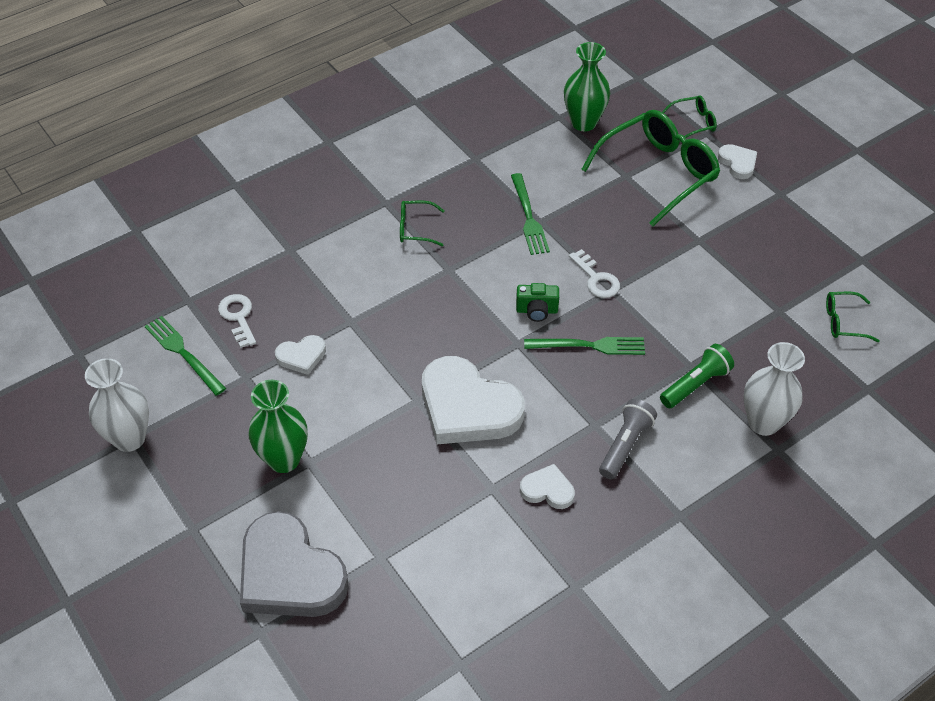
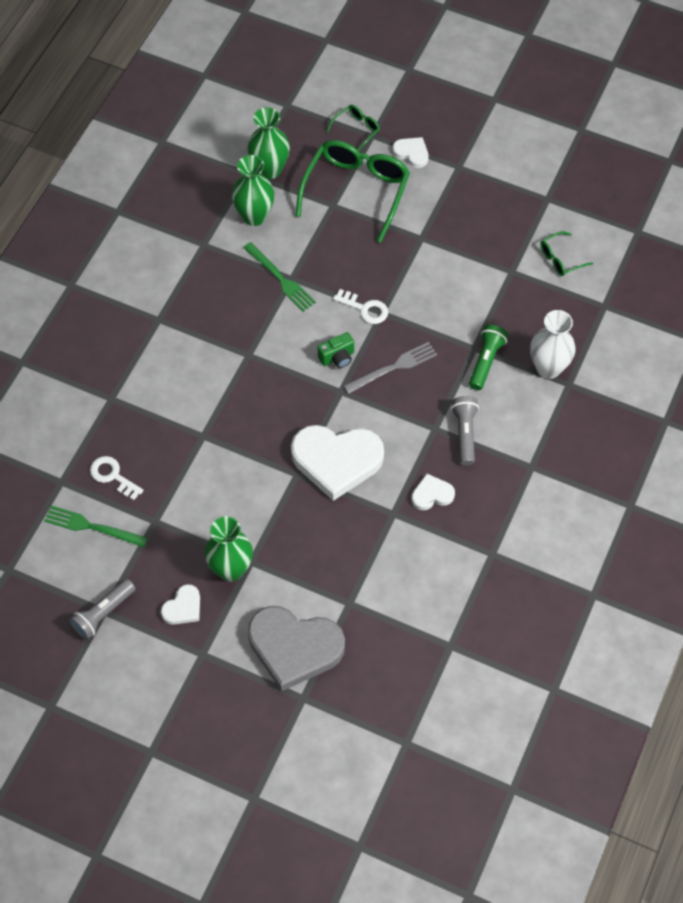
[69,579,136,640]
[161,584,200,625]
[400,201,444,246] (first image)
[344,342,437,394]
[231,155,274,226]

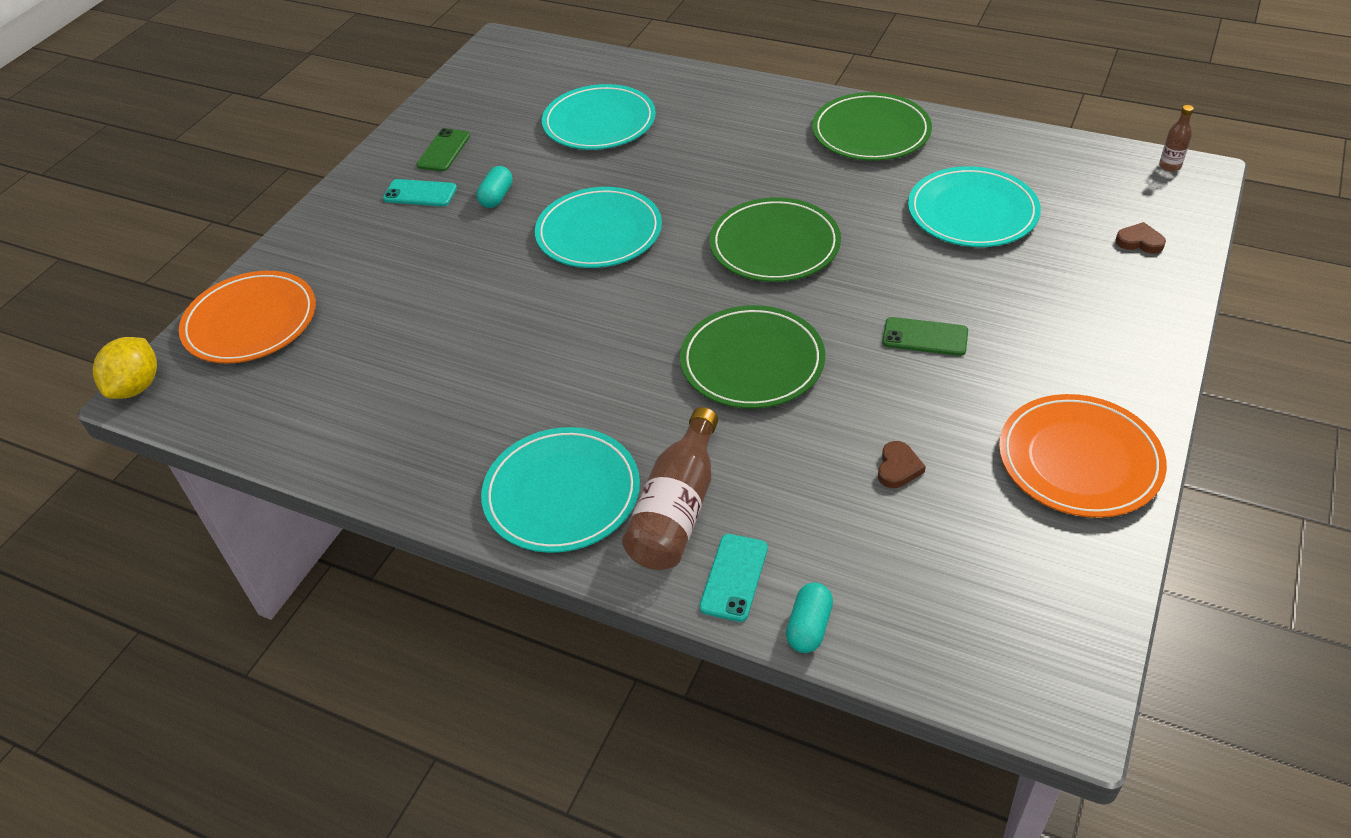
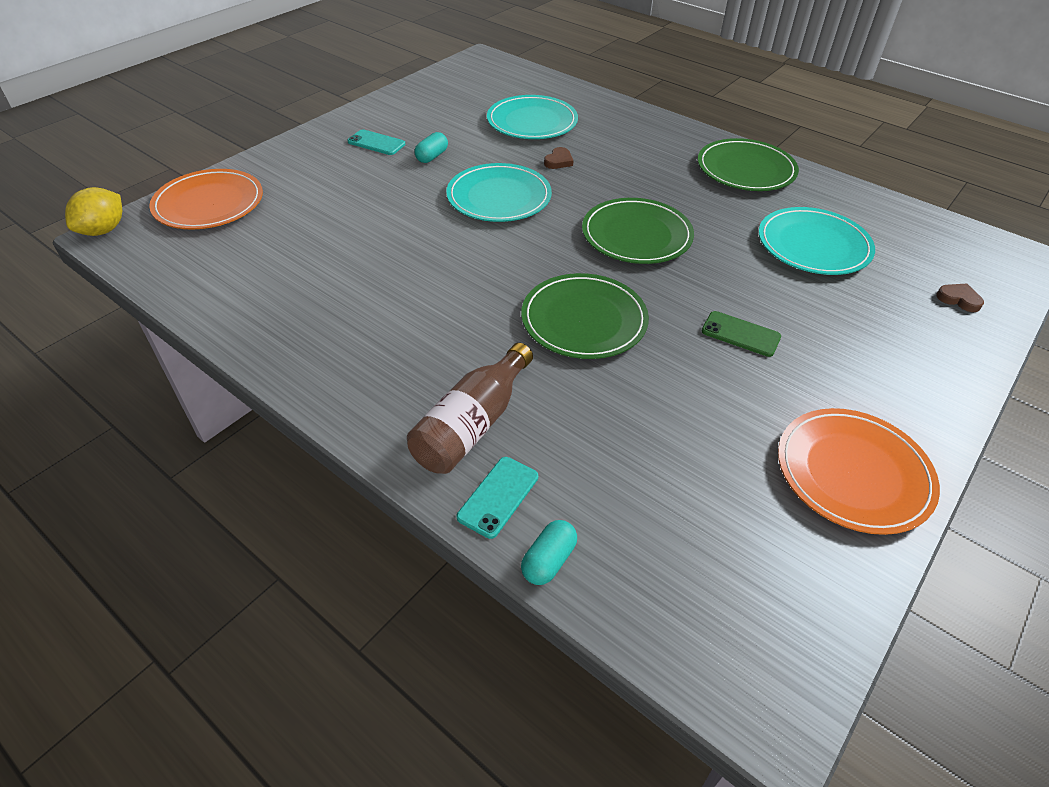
[416,128,470,172] (first image)
[481,427,640,553] (first image)
[544,147,573,169]
[1159,105,1194,172] (first image)

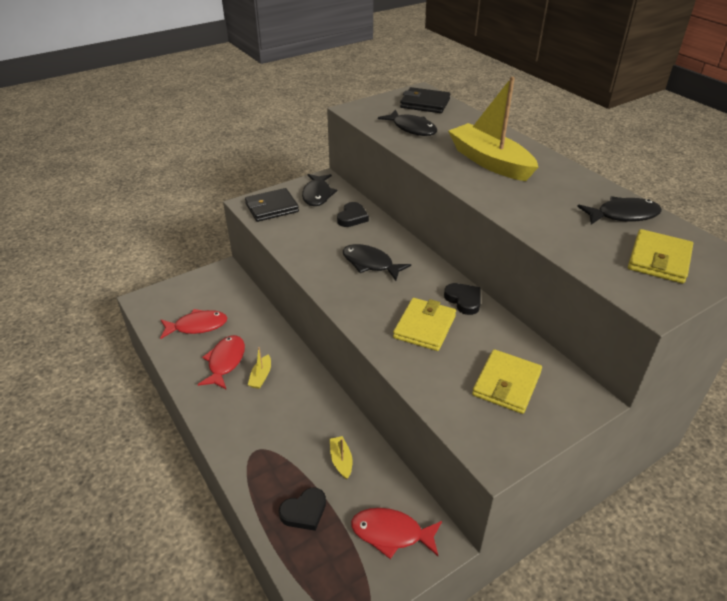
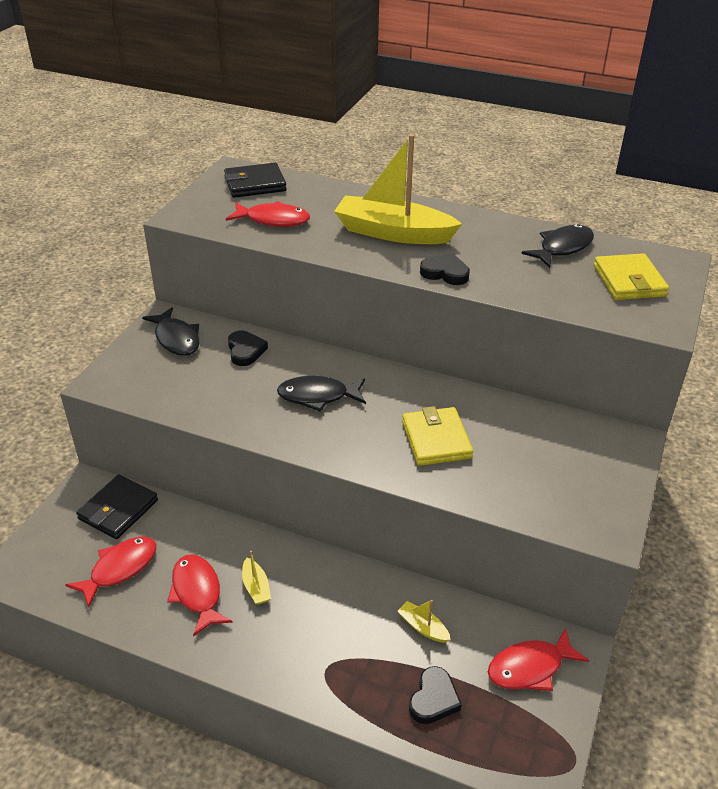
[76,474,158,539]
[226,201,310,227]
[420,253,470,285]
[472,349,542,414] (first image)

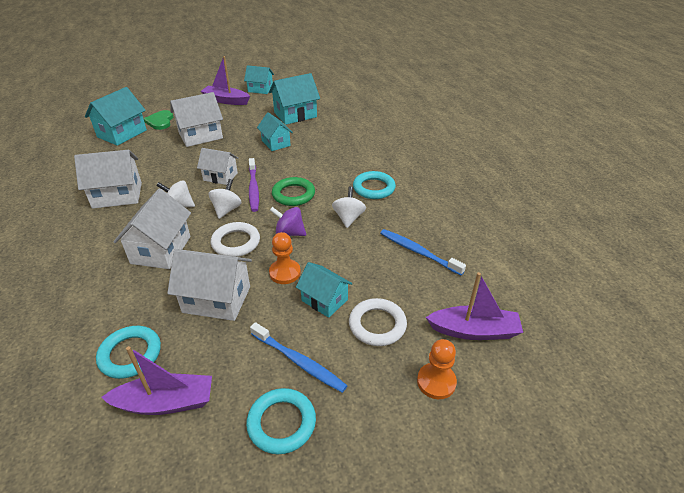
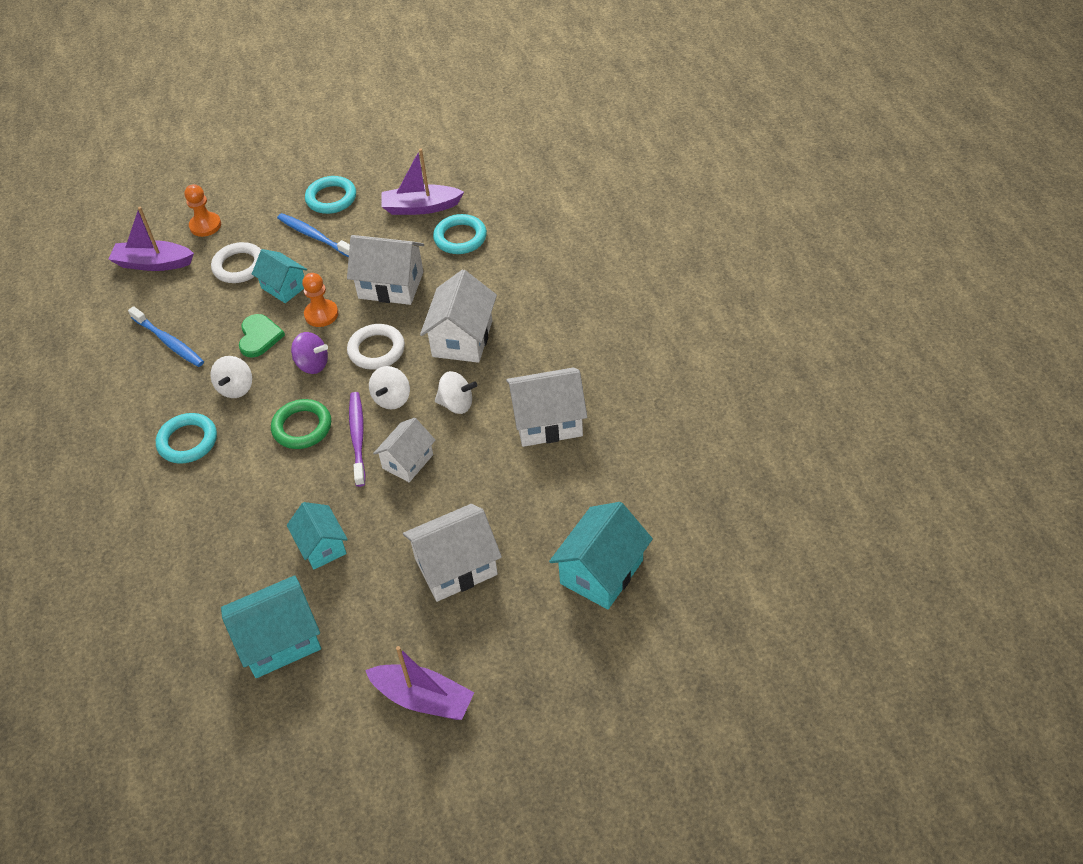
[239,314,285,358]
[373,418,436,482]
[244,65,274,94] (first image)

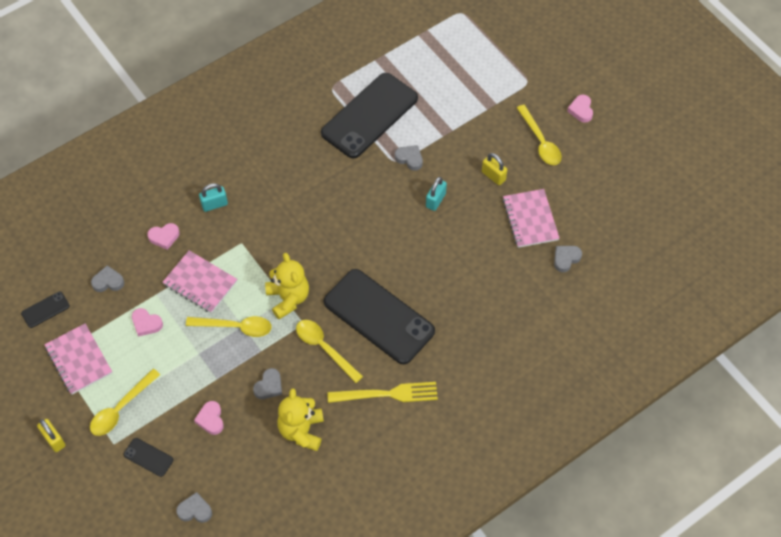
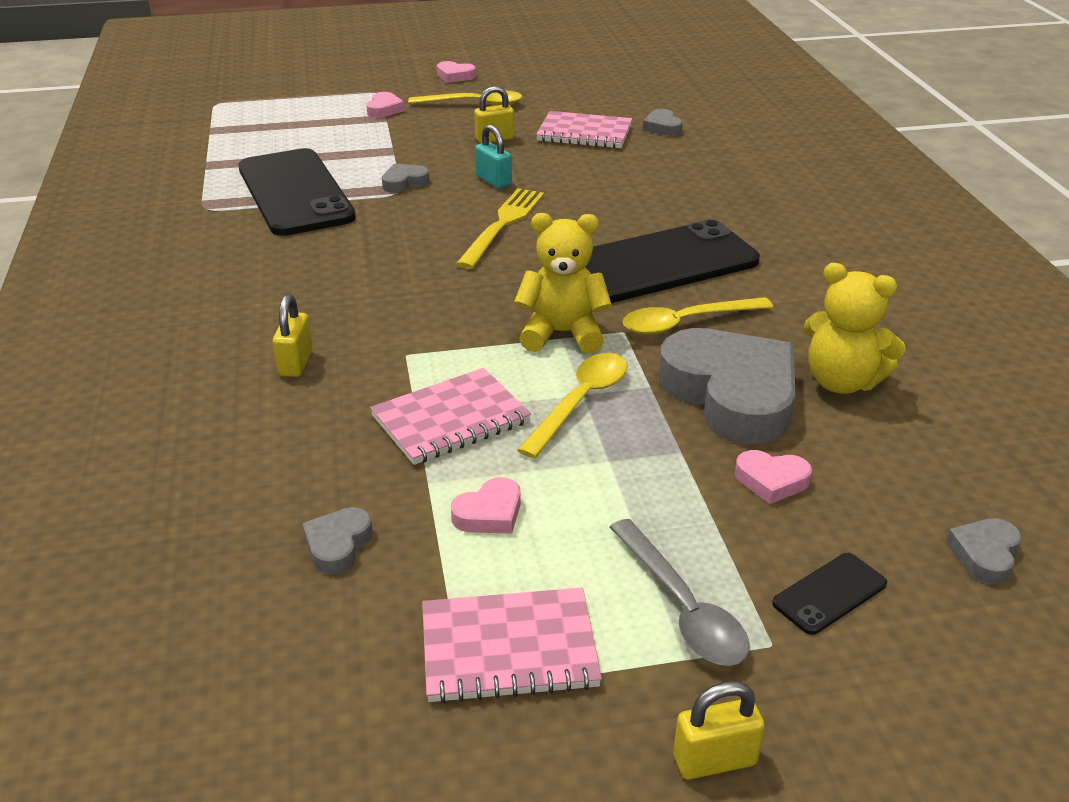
[21,291,70,328] (first image)
[609,519,750,666]
[366,92,405,118]
[273,294,312,377]
[659,328,796,445]
[456,188,544,269]

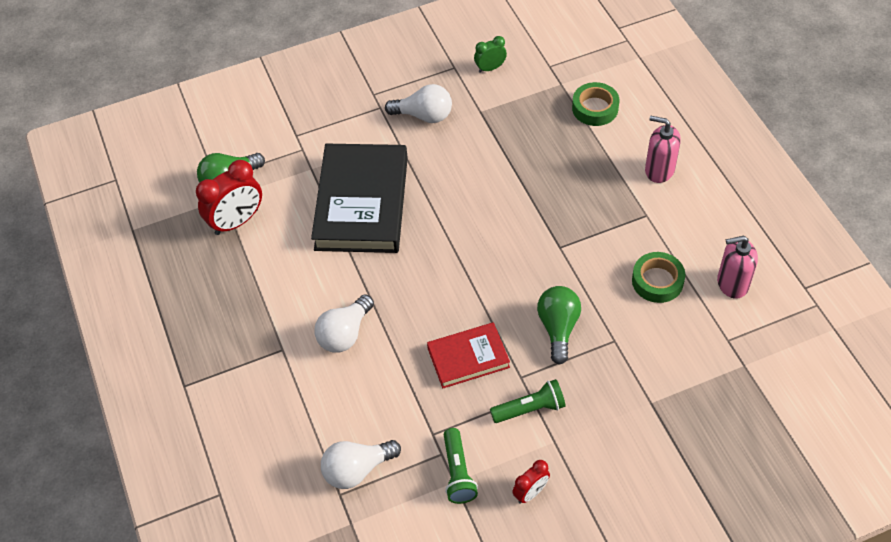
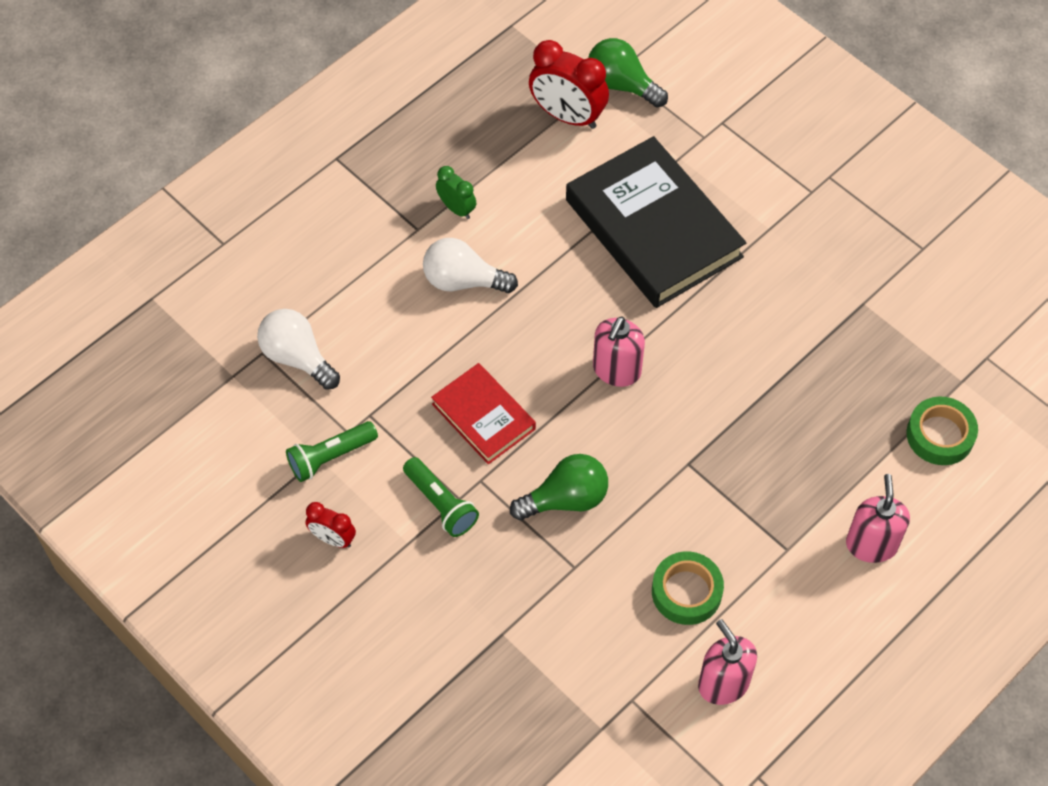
[566,136,746,308]
[385,84,452,123] (first image)
[436,166,476,219]
[593,316,645,387]

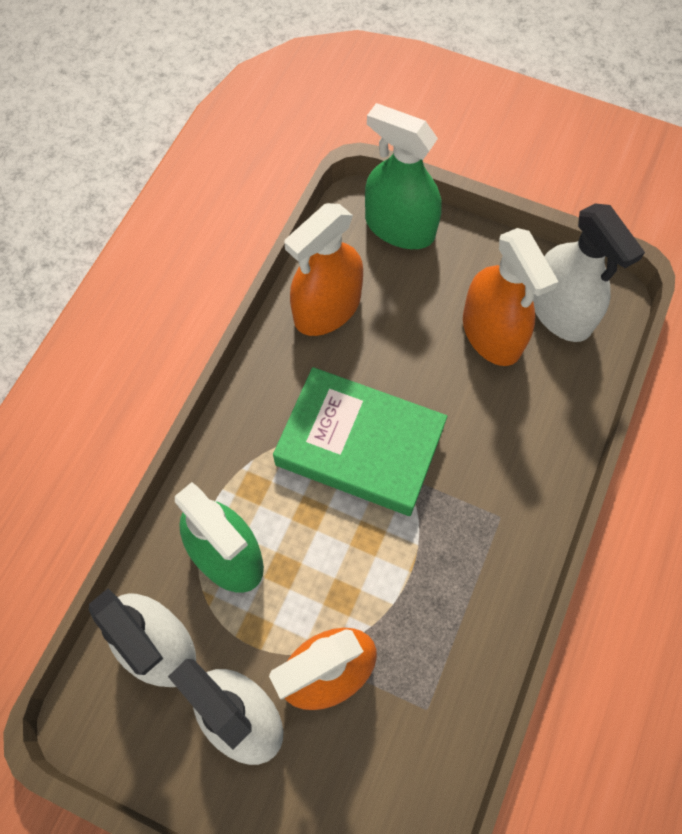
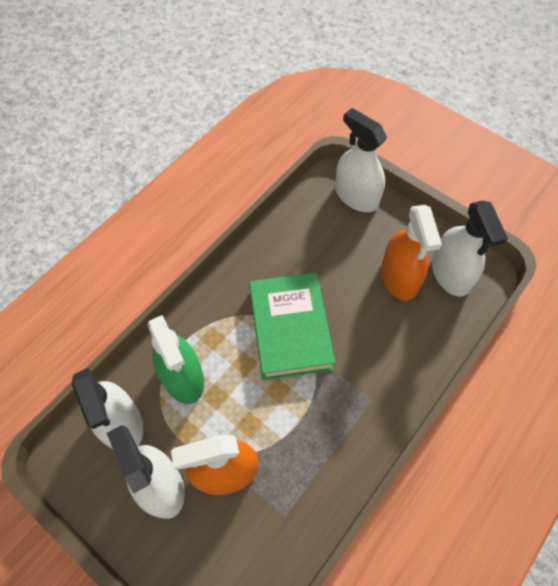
[249,273,335,380]
[284,203,363,336] (first image)
[335,108,387,212]

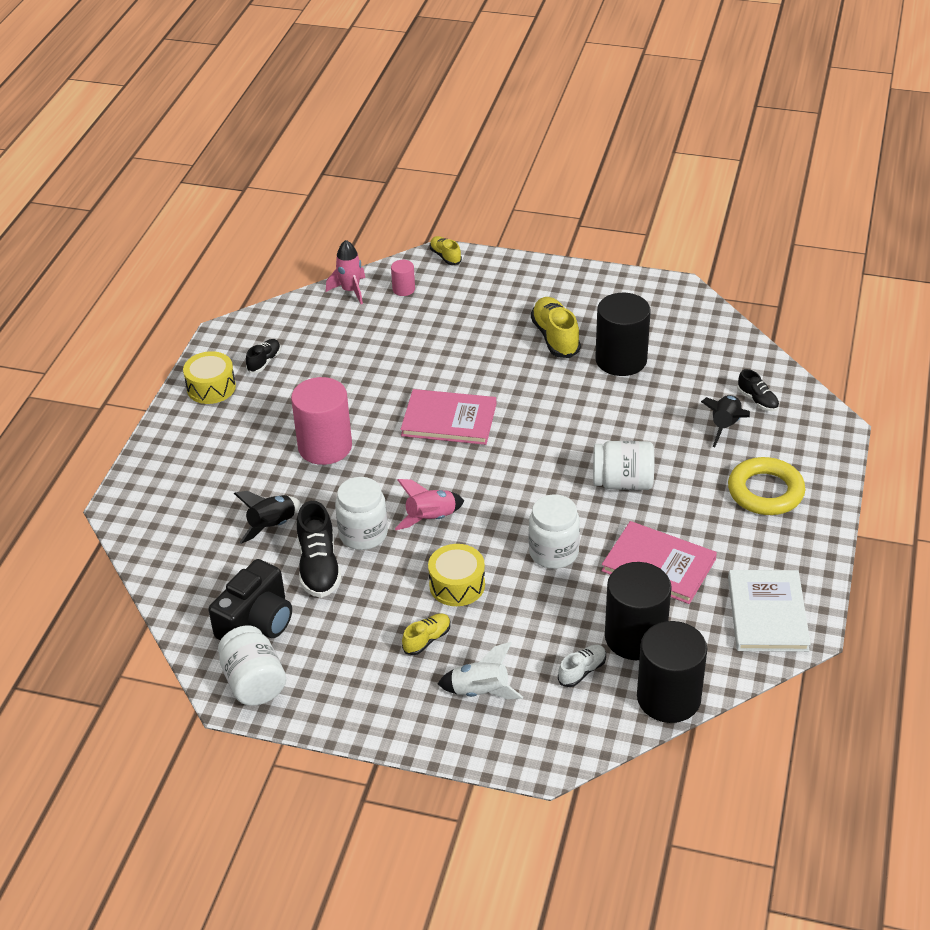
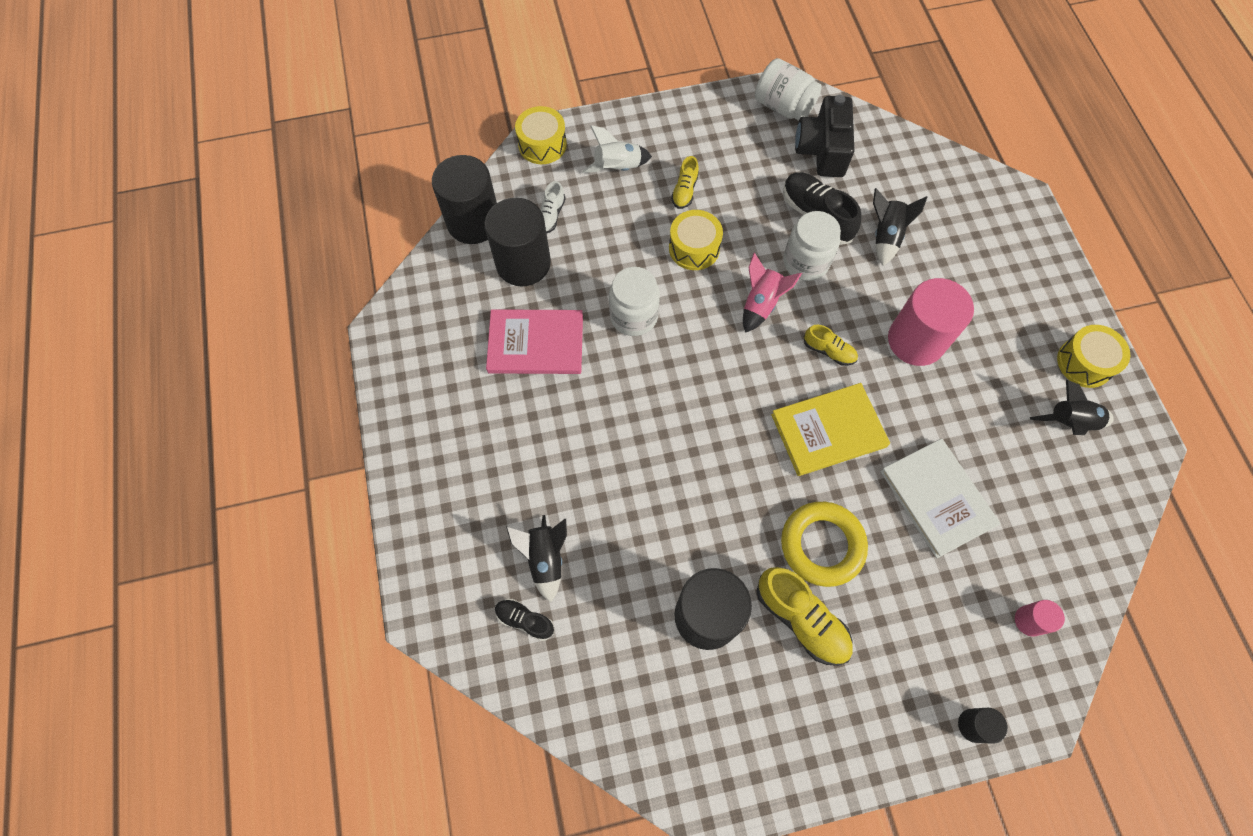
[1030,380,1114,435]
[326,240,365,304] (first image)
[771,383,890,476]
[804,325,858,366]
[593,441,654,490] (first image)
[781,502,868,587]
[880,438,1001,558]
[515,106,567,164]
[958,708,1008,744]

